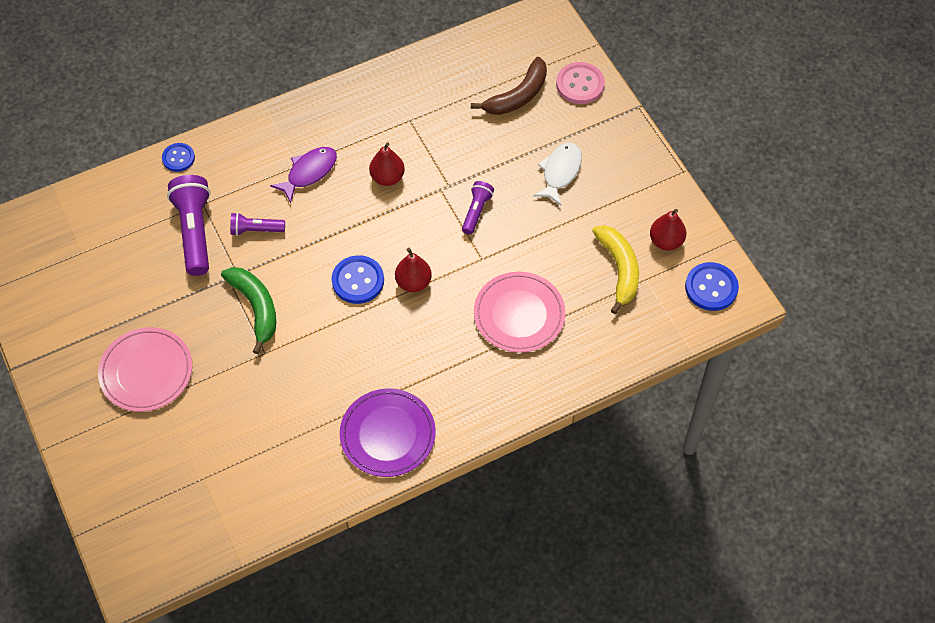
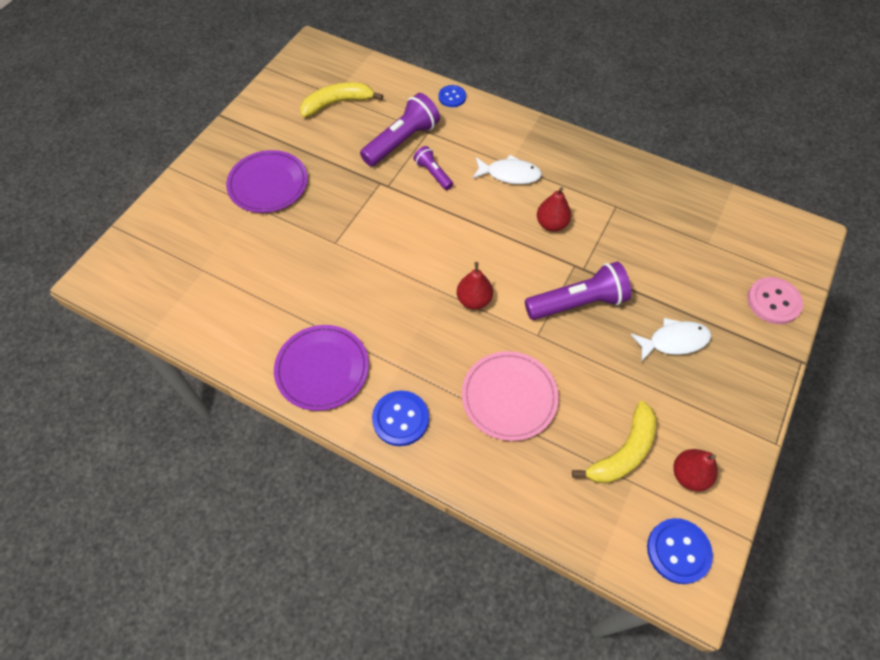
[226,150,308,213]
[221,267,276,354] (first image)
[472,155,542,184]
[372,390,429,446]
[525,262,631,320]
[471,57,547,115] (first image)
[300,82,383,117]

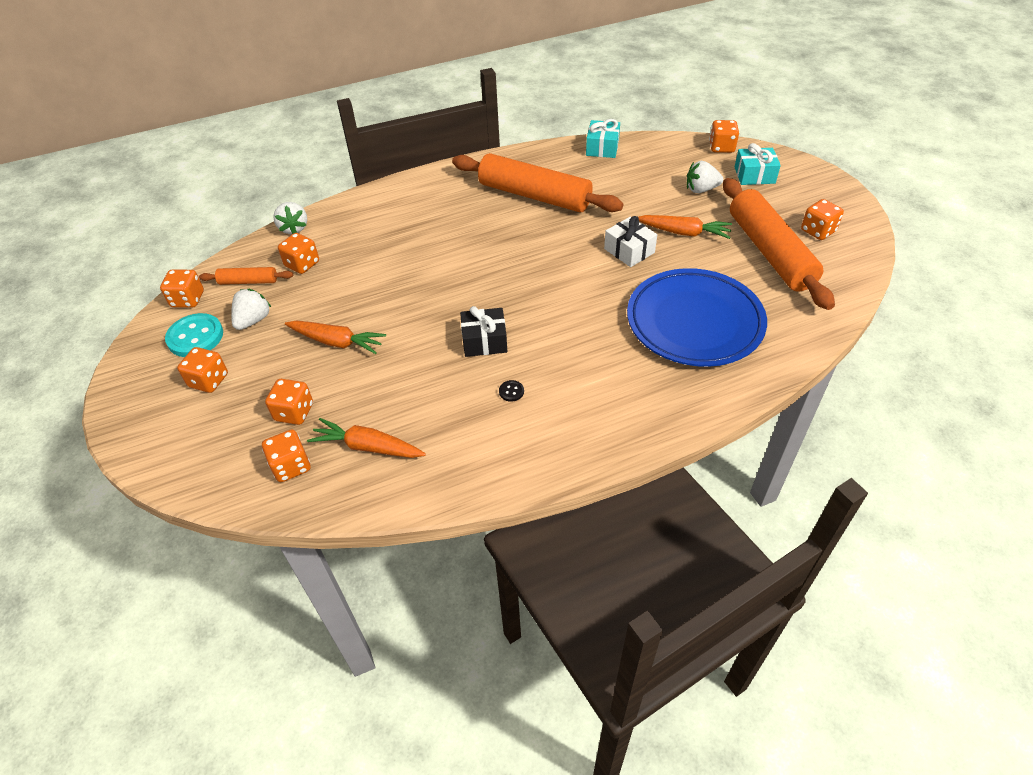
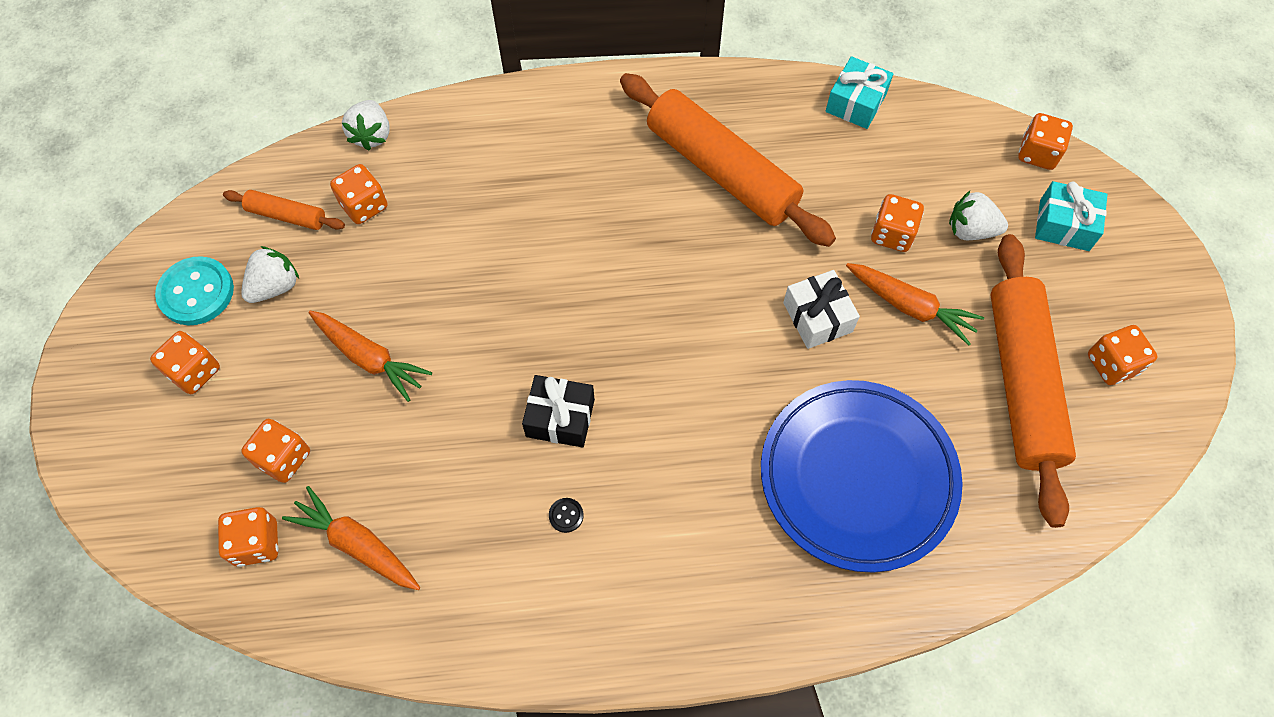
[871,194,924,252]

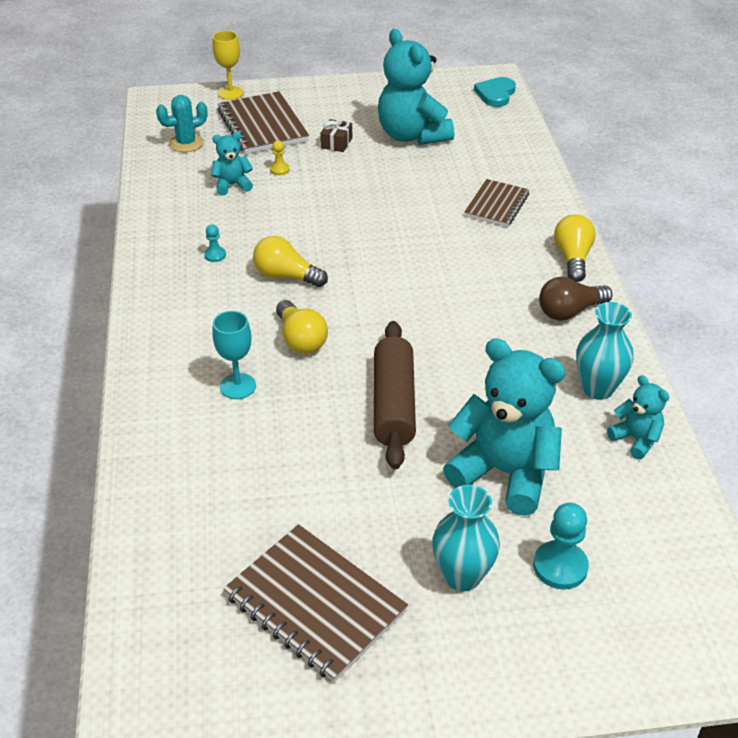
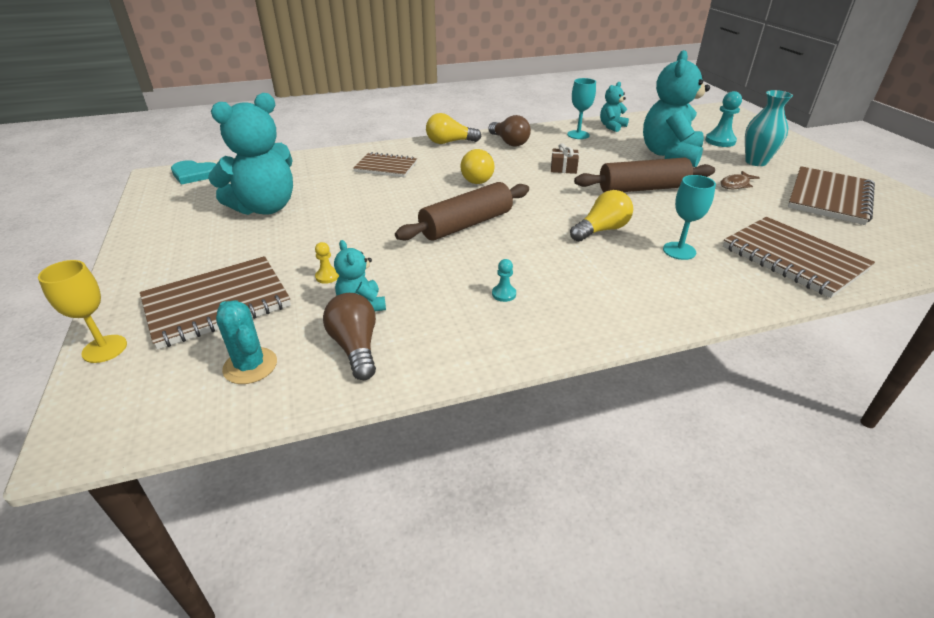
[460,149,494,184]
[551,143,579,174]
[567,78,596,139]
[323,293,376,380]
[395,182,529,241]
[720,171,760,189]
[723,217,875,298]

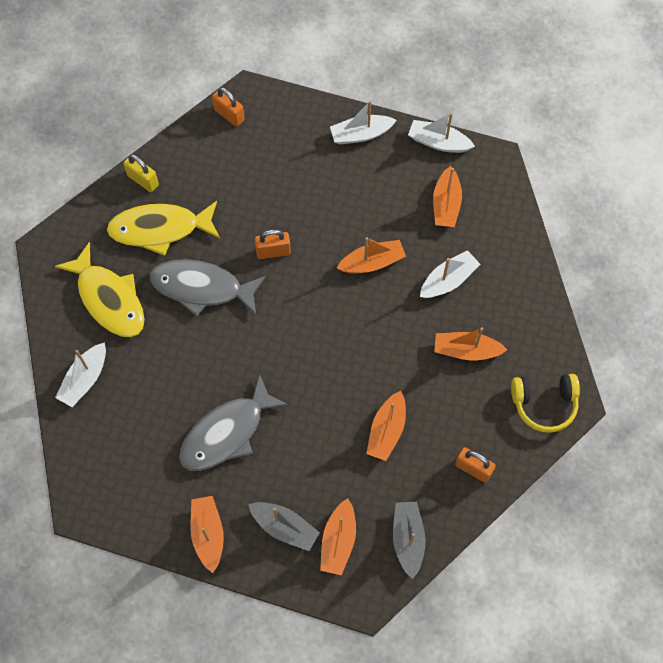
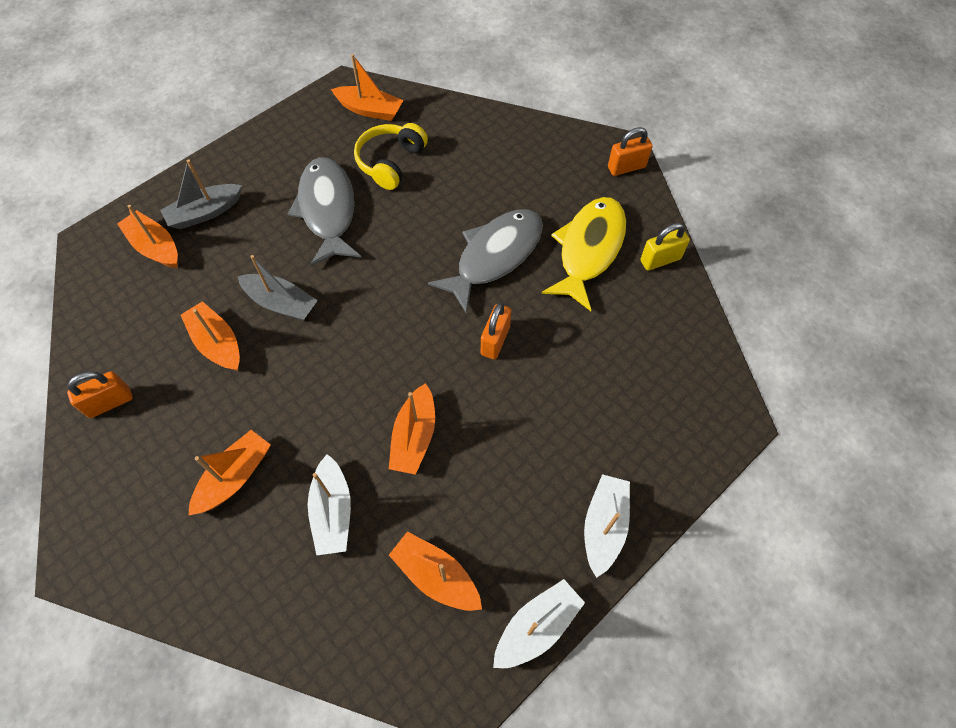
[55,242,145,337] (first image)
[55,342,106,407] (first image)
[331,54,403,121]
[608,127,653,176]
[238,255,318,321]
[354,123,428,190]

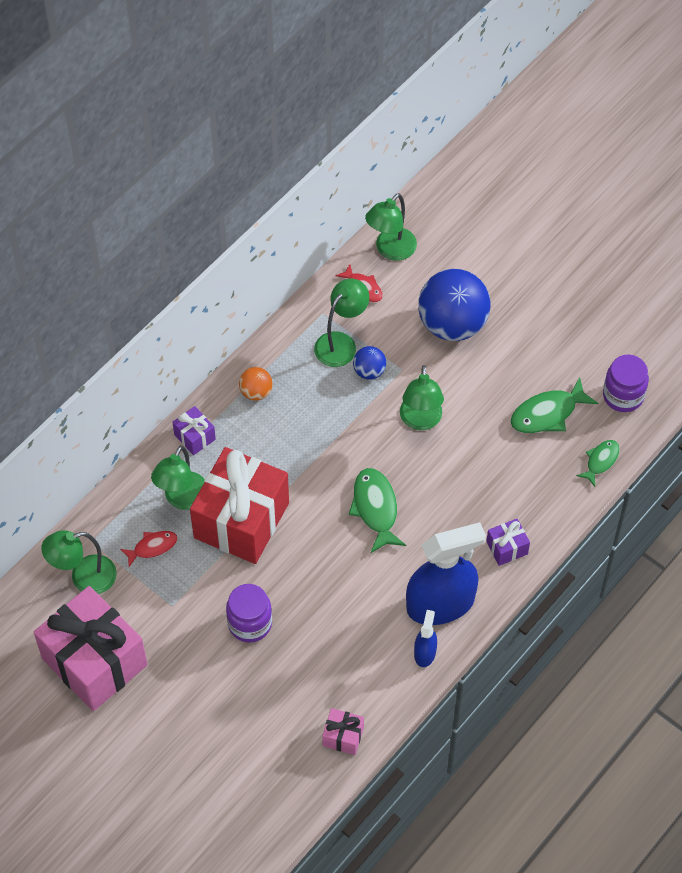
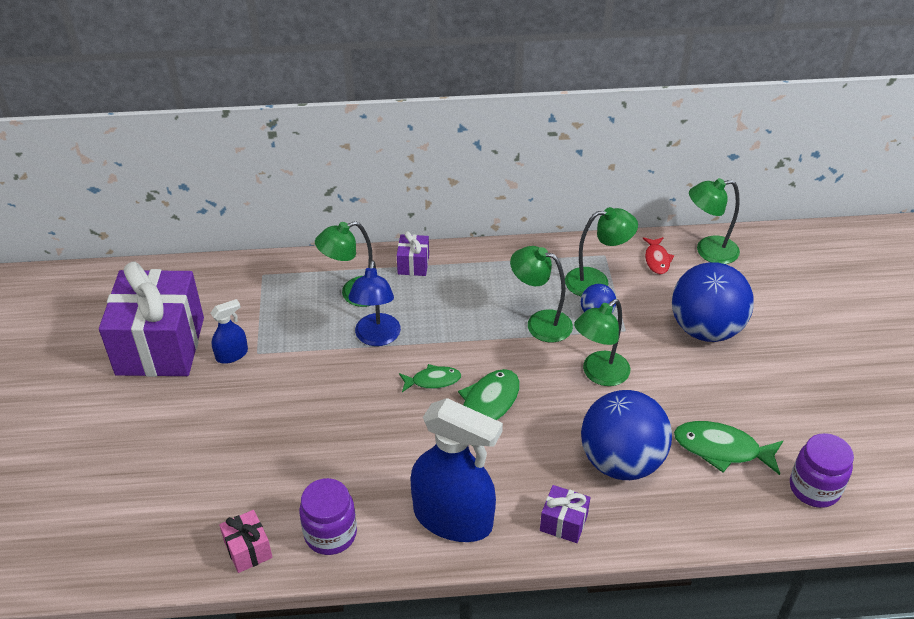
[99,261,204,377]
[510,246,573,343]
[120,531,177,567] (first image)
[348,261,401,346]
[299,478,357,555]
[239,367,273,401] (first image)
[210,299,248,364]
[399,364,461,392]
[581,390,672,480]

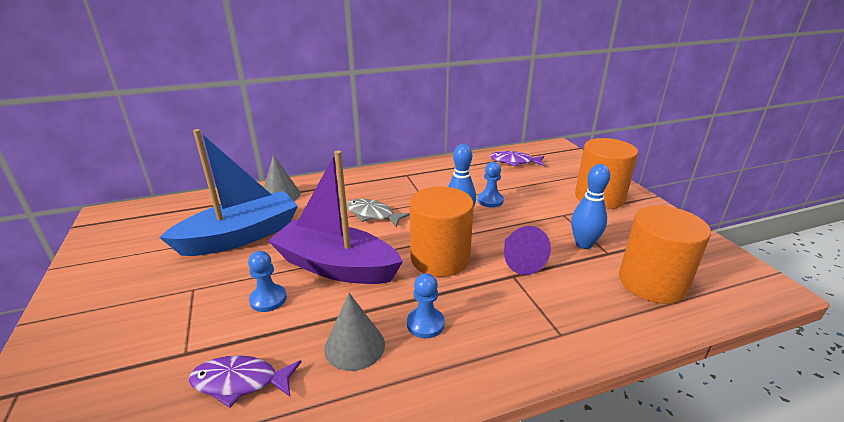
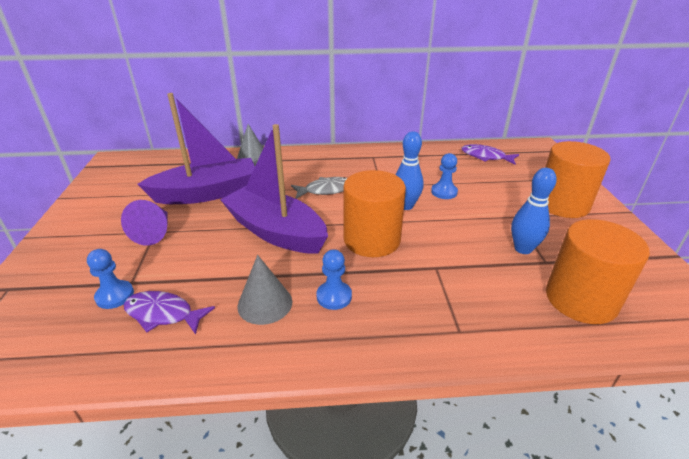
[138,93,255,204]
[87,249,134,309]
[291,177,347,199]
[121,200,168,245]

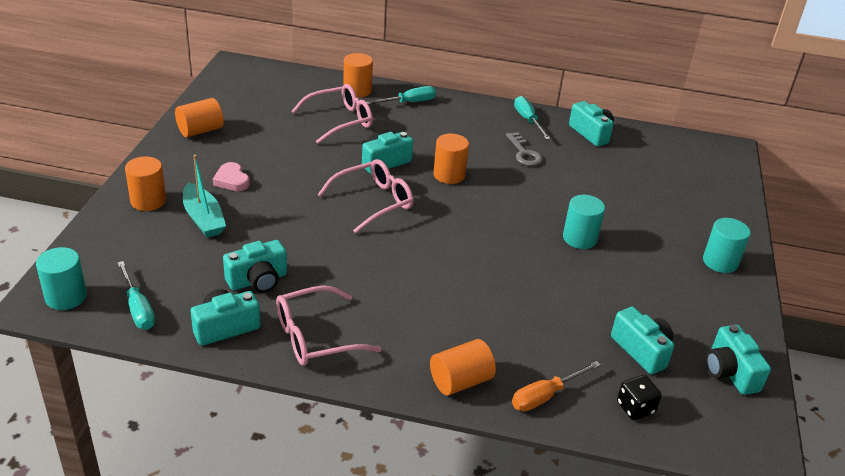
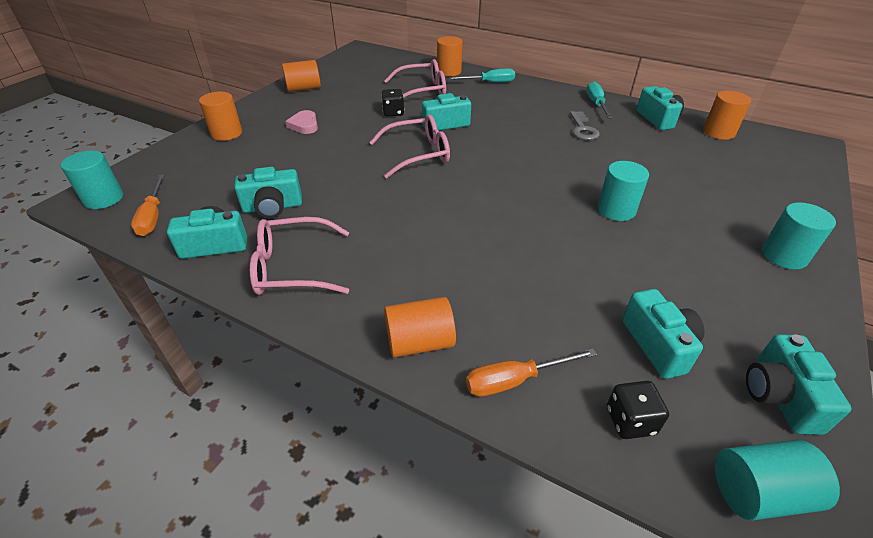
[131,175,165,236]
[183,155,226,238] (first image)
[703,91,751,140]
[381,89,404,116]
[715,440,840,521]

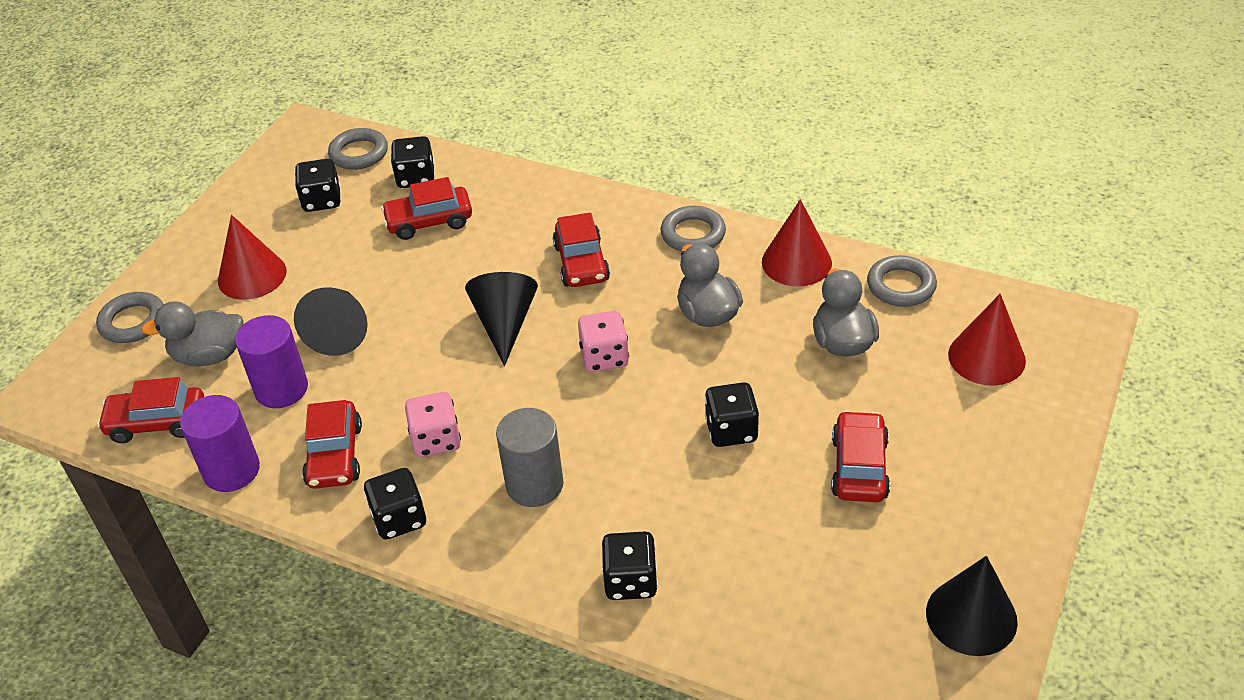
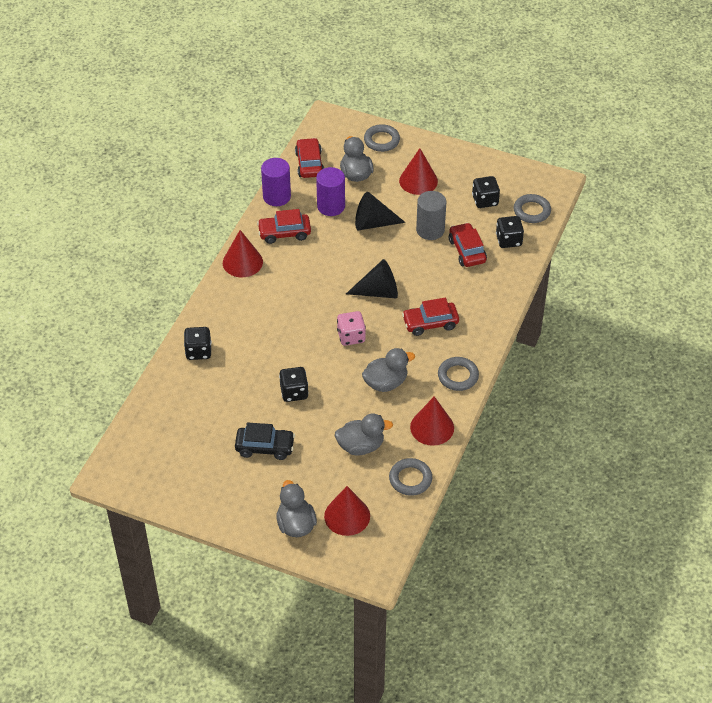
[223,230,263,277]
[405,392,461,457] (first image)
[416,191,446,240]
[235,423,295,460]
[926,556,1018,656] (first image)
[276,480,317,537]

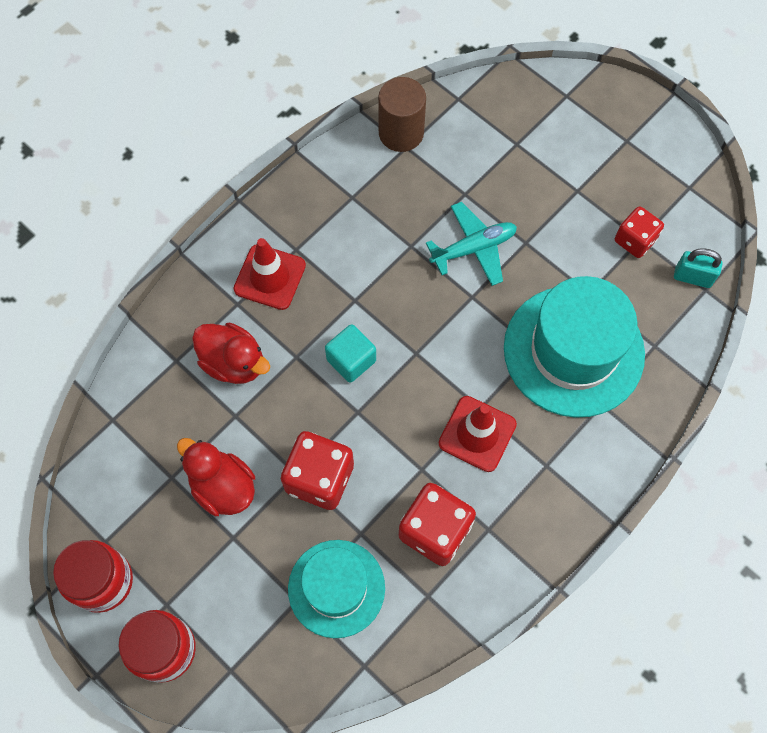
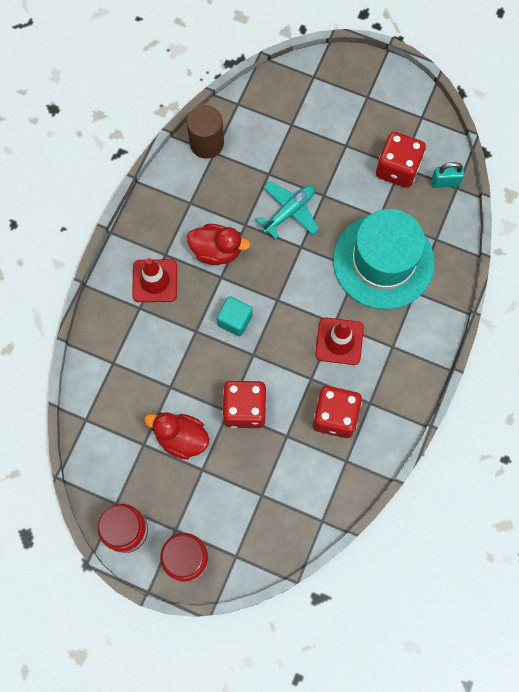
[187,224,251,265]
[288,540,385,638] (first image)
[376,132,426,188]

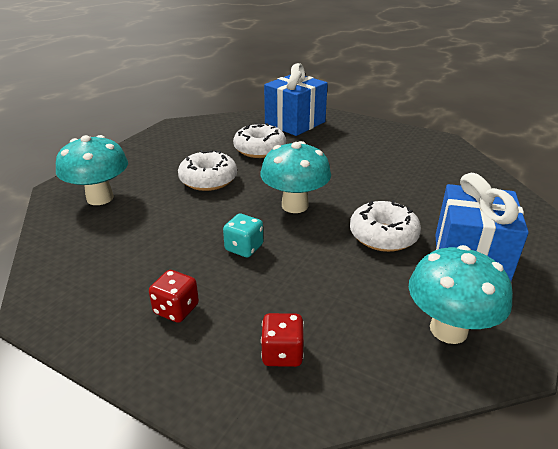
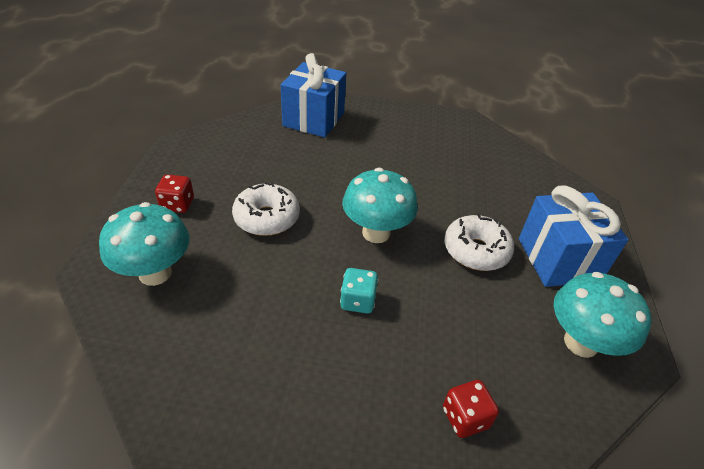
[155,174,194,213]
[233,123,286,158] (first image)

